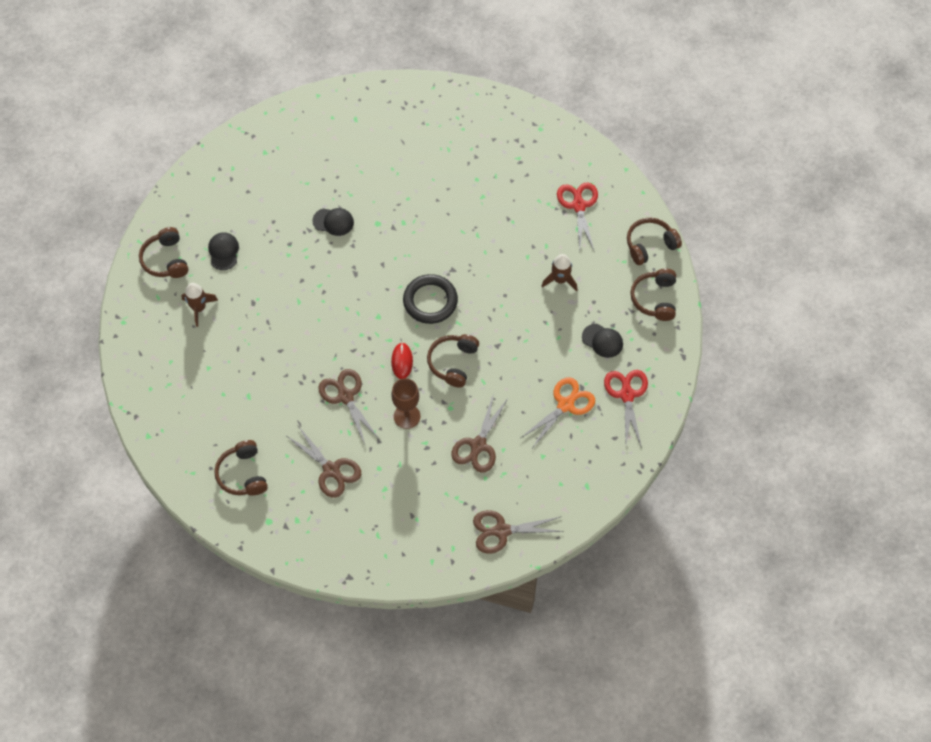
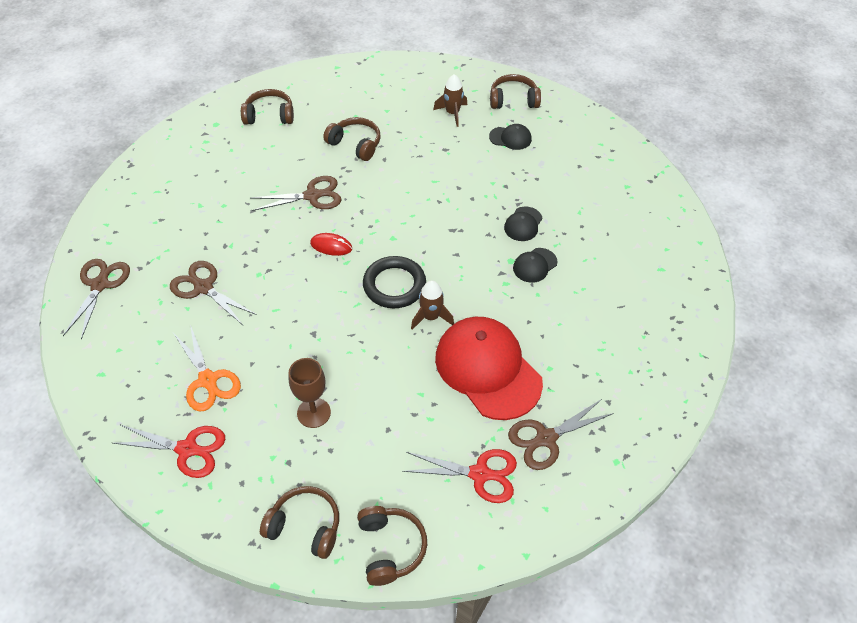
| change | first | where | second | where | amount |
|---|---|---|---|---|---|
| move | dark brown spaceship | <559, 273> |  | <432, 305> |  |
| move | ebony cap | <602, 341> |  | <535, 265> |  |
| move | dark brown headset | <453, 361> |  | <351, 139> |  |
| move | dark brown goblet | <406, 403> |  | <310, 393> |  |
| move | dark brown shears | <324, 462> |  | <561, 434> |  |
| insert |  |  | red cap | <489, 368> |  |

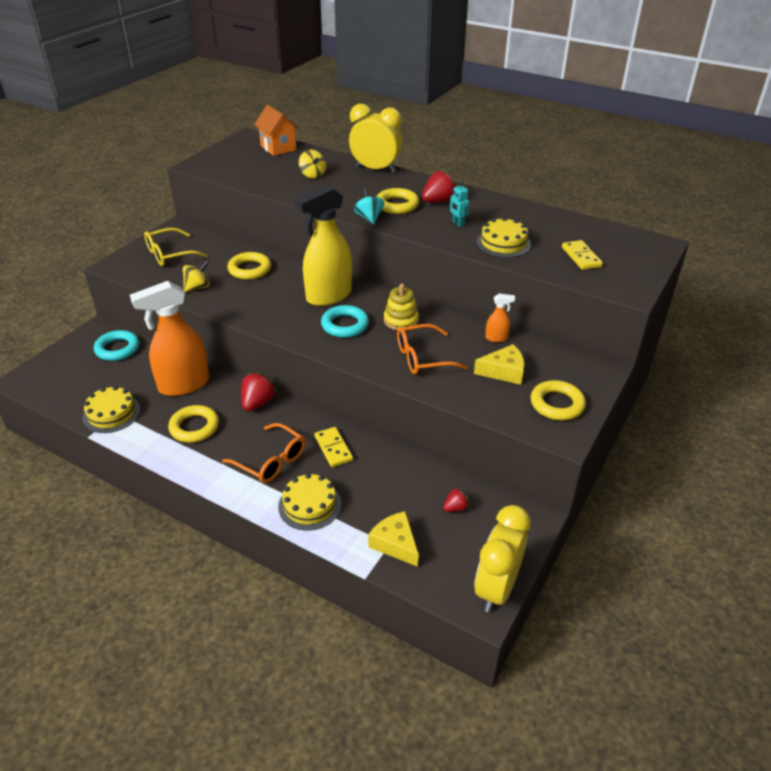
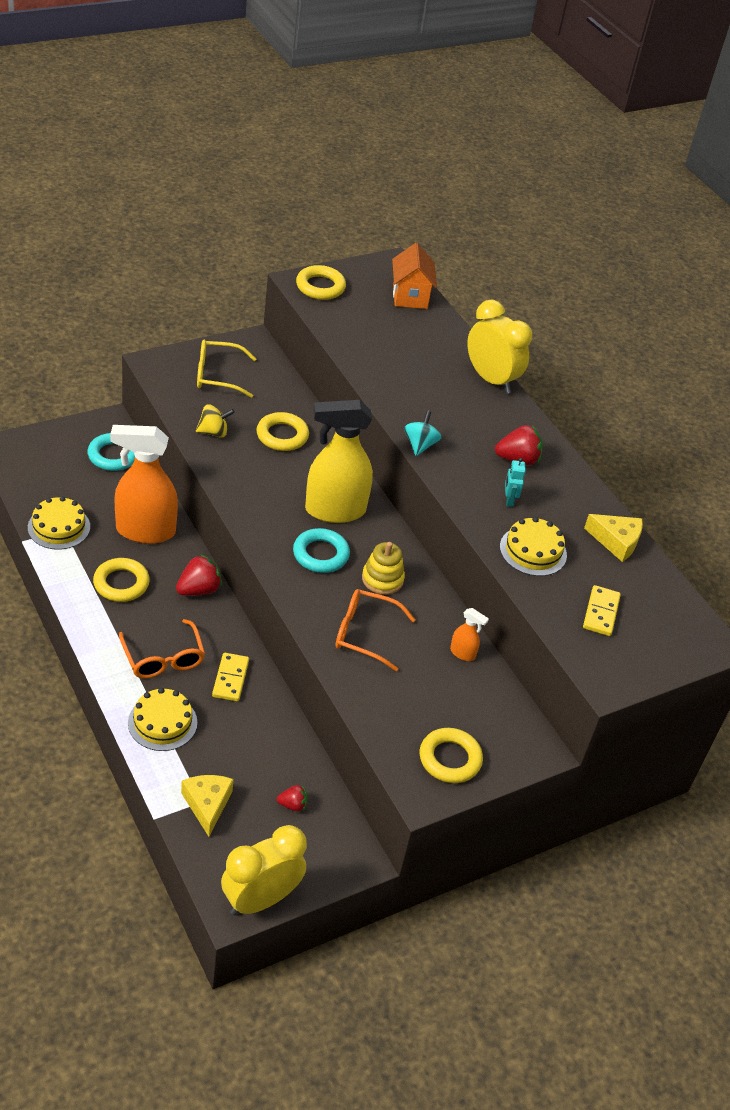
| change | first | where | second | where | amount |
|---|---|---|---|---|---|
| delete | yellow toy top | <312, 164> |  |  |  |
| move | yellow ring | <397, 201> |  | <321, 282> |  |
| move | yellow cheese | <499, 364> |  | <613, 538> |  |

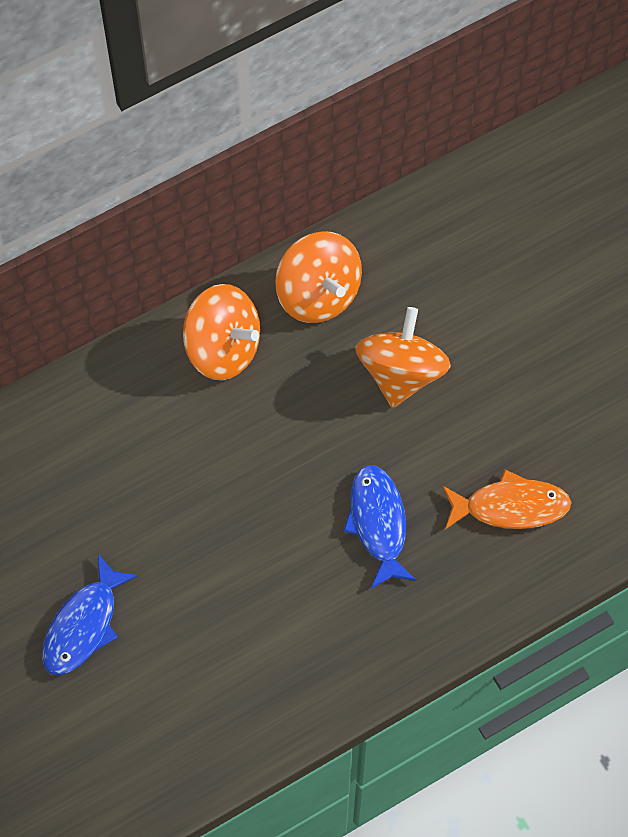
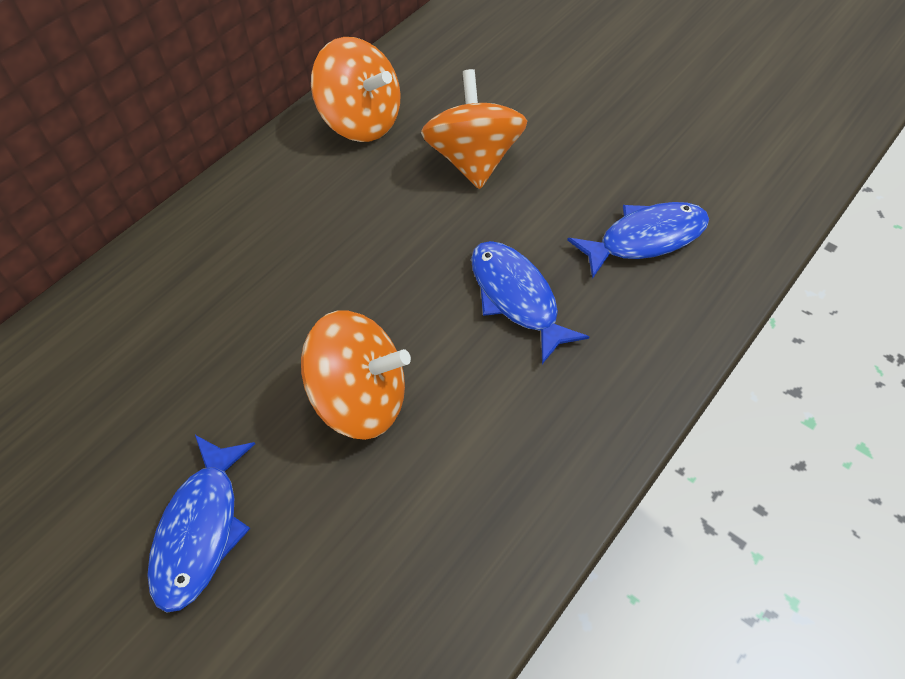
| change | first | where | second | where | amount |
|---|---|---|---|---|---|
| move | bright orange toy top | <221, 332> |  | <356, 375> |  |
| recolor | bright orange fish figure | <506, 500> | royal blue fish figure | <638, 240> |  |

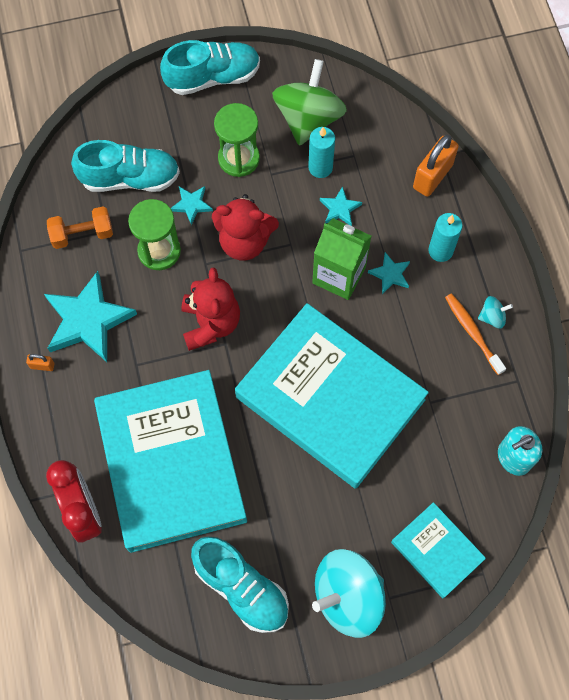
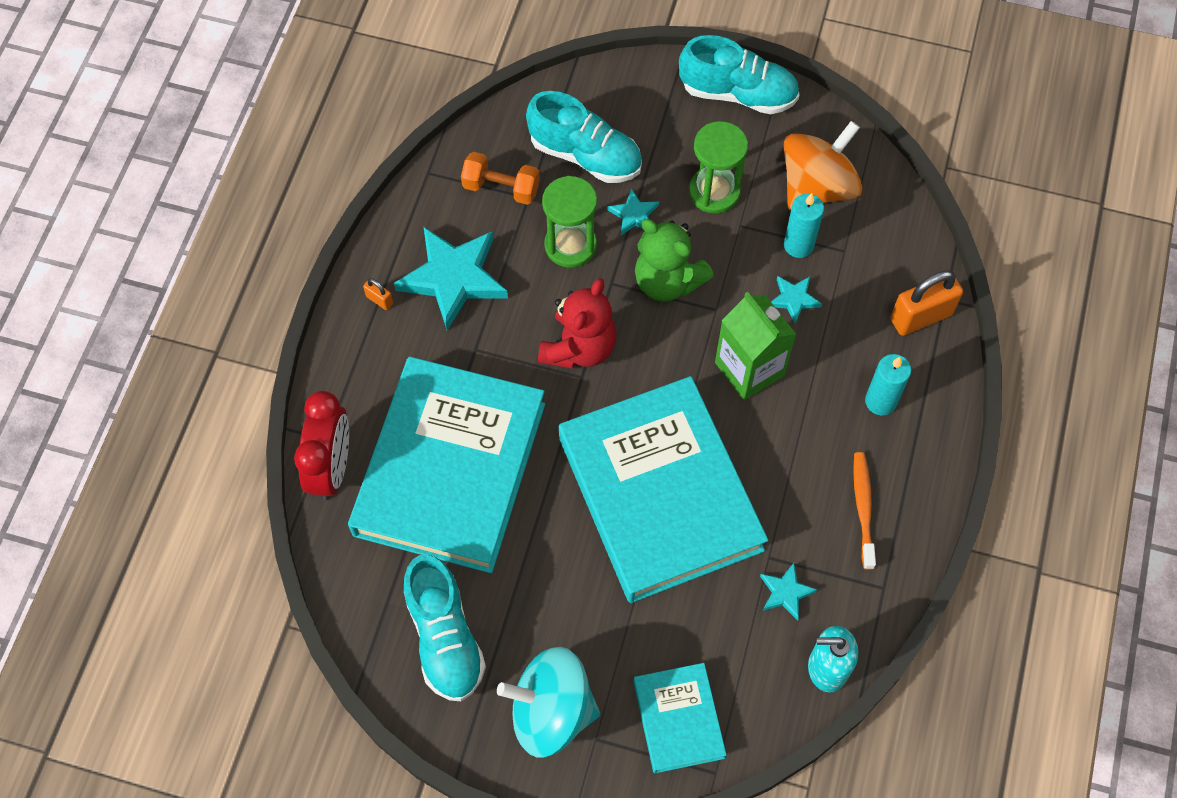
| change | first | where | second | where | amount |
|---|---|---|---|---|---|
| recolor | green toy top | <309, 102> | bright orange toy top | <822, 165> |  |
| recolor | red teddy | <245, 227> | green teddy | <674, 260> |  |
| move | teal star | <389, 273> |  | <788, 592> |  |
| delete | teal toy top | <495, 312> |  |  |  |

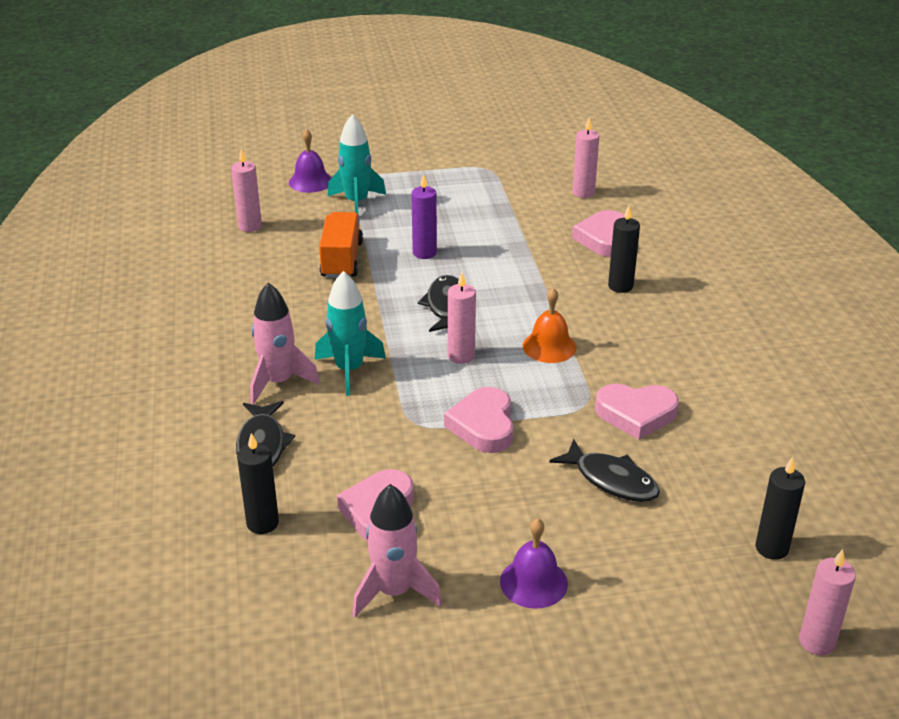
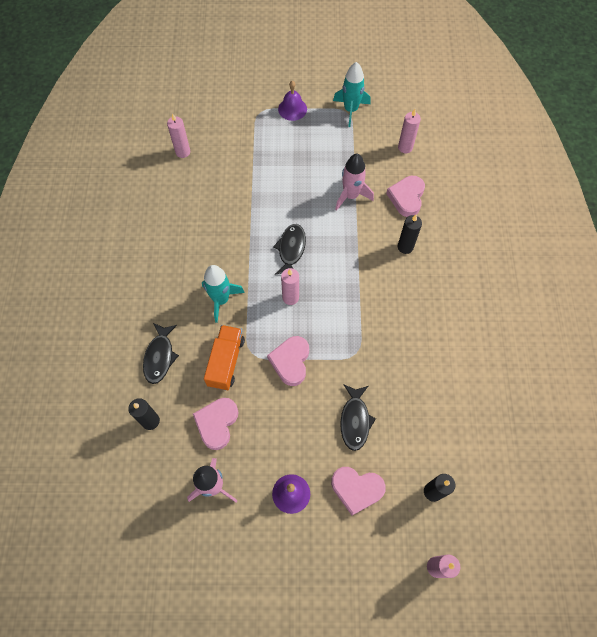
| change | first | where | second | where | amount |
|---|---|---|---|---|---|
| move | teal spaceship | <357, 163> |  | <351, 94> |  |
| move | royal purple school bell | <310, 161> |  | <292, 101> |  |
| delete | royal purple candle | <424, 216> |  |  |  |
| move | bright orange lorry | <341, 245> |  | <224, 357> |  |
| move | rose-pink spaceship | <285, 343> |  | <354, 182> |  |
| delete | bright orange school bell | <550, 325> |  |  |  |
| move | rose-pink heart shape | <637, 412> |  | <358, 491> |  |
| rotate | ebony fish figure | <604, 470> |  | <358, 417> | 45 degrees clockwise |

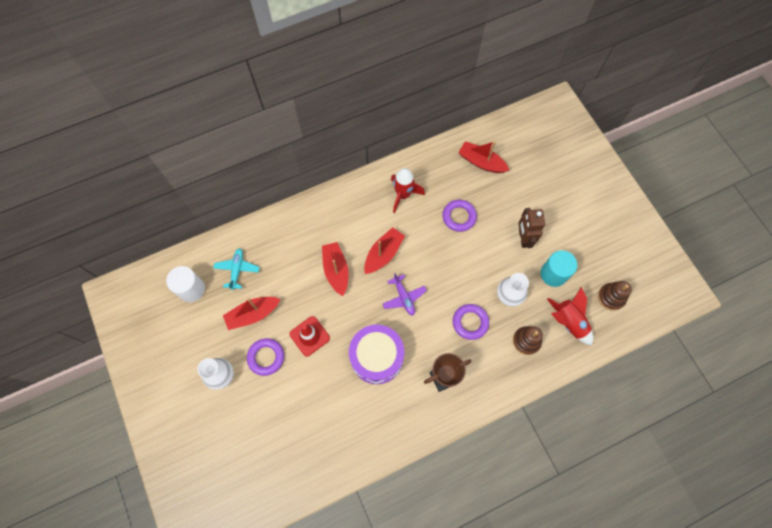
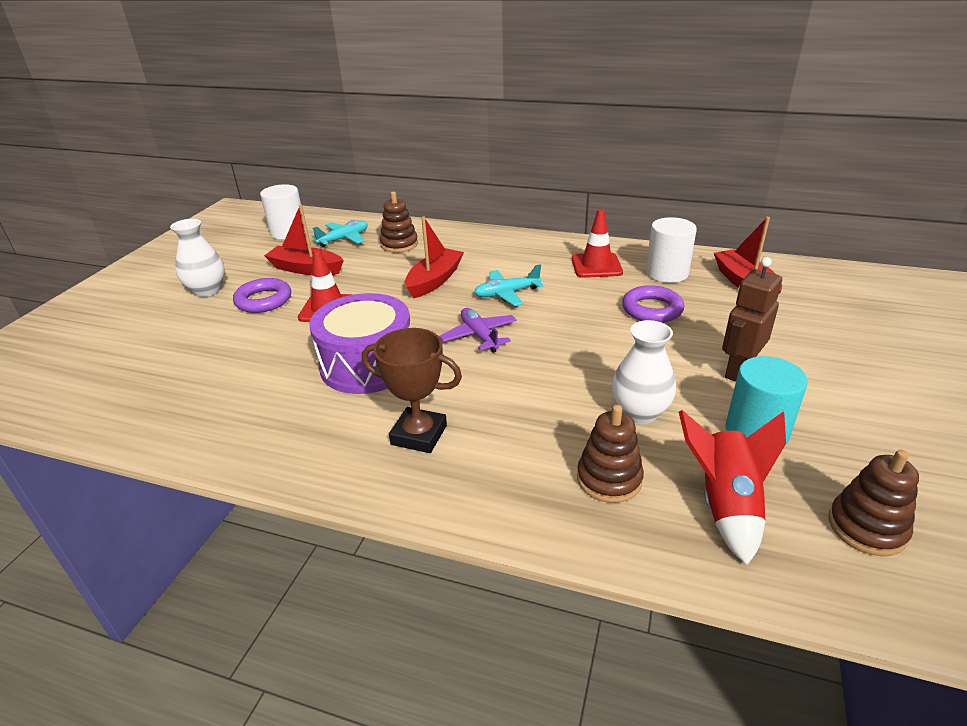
| change | first | where | second | where | amount |
|---|---|---|---|---|---|
| replace | red spaceship | <408, 190> | red road cone | <597, 243> |  |
| replace | red boat | <384, 250> | teal aeroplane | <509, 285> |  |
| rotate | royal purple aeroplane | <404, 294> |  | <478, 330> | 135 degrees clockwise |
| delete | royal purple ring | <471, 322> |  |  |  |
| insert |  |  | dark brown stacking toy | <399, 222> |  |
| insert |  |  | pure white cylinder shape | <671, 250> |  |

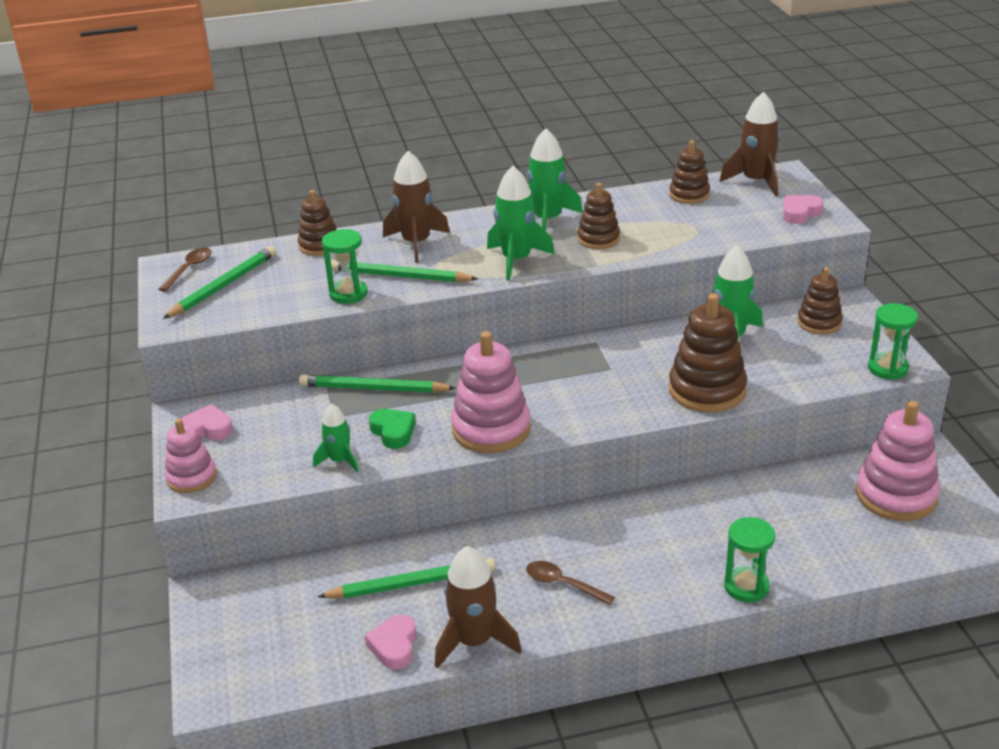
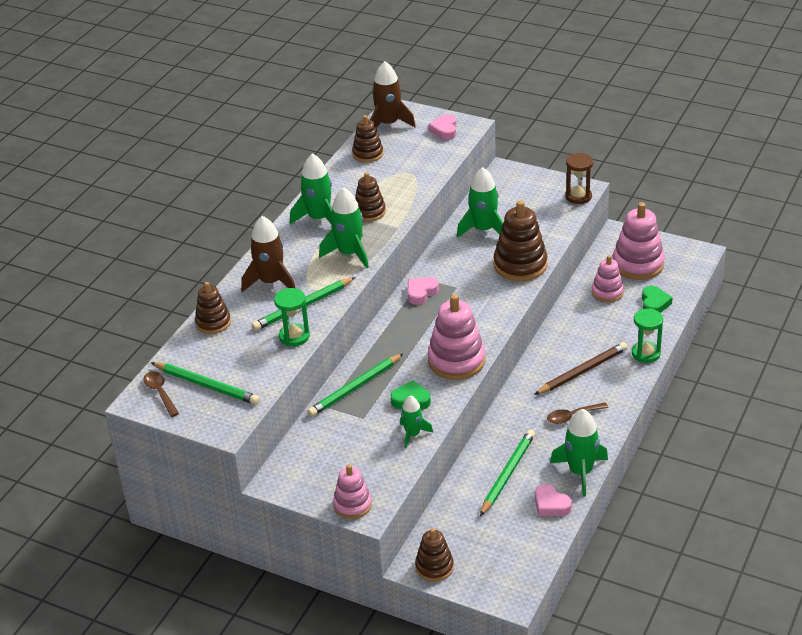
| change | first | where | second | where | amount |
|---|---|---|---|---|---|
| rotate | green pencil | <219, 282> |  | <205, 383> | 135 degrees clockwise |
| move | dark brown stacking toy | <820, 300> |  | <434, 555> |  |
| recolor | green sand timer | <893, 341> | dark brown sand timer | <579, 178> |  |
| move | rose-pink heart shape | <207, 422> |  | <423, 291> |  |
| recolor | dark brown spaceship | <478, 607> | green spaceship | <579, 453> |  |
| insert |  |  | rose-pink stacking toy | <608, 278> |  |
| insert |  |  | green heart shape | <657, 299> |  |
| insert |  |  | dark brown pencil | <581, 368> |  |

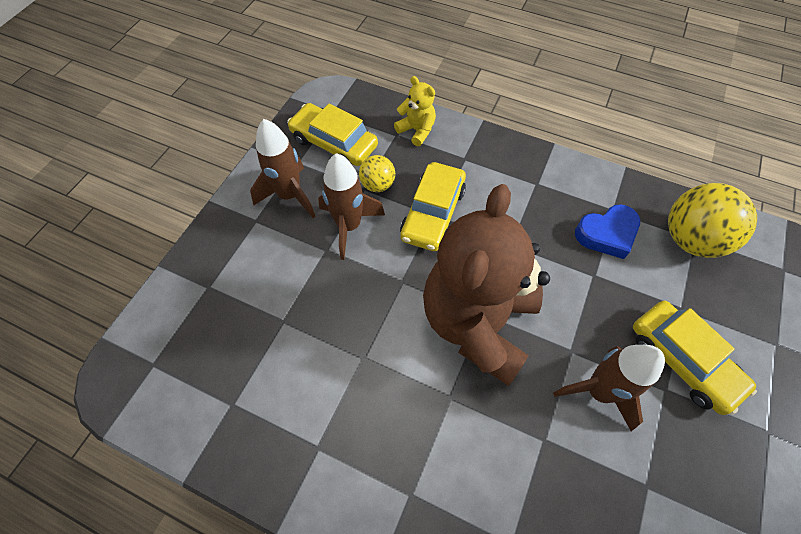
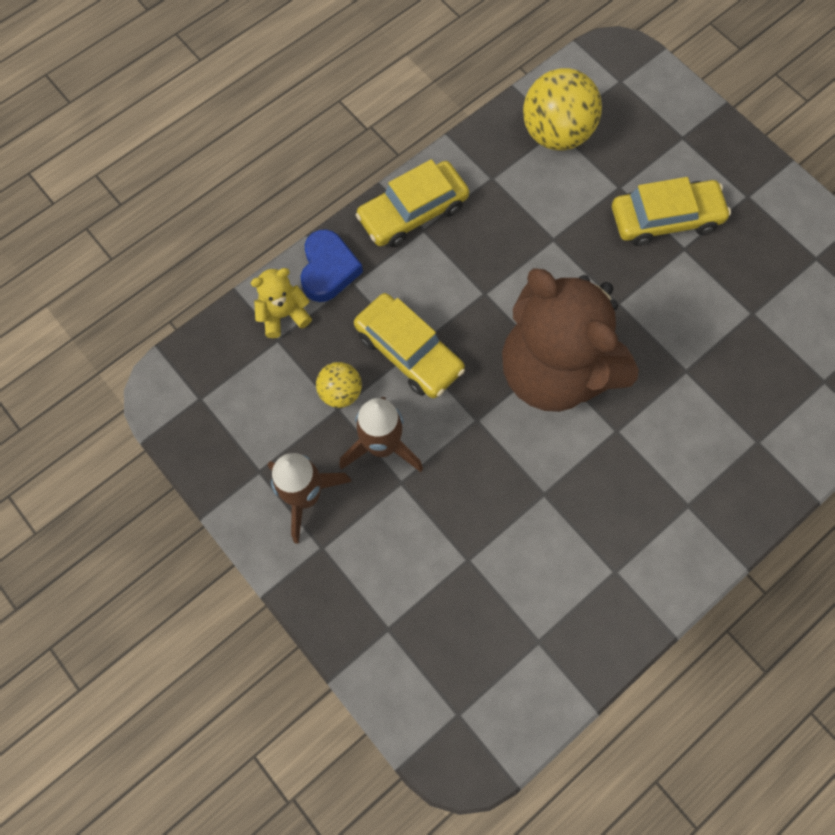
| change | first | where | second | where | amount |
|---|---|---|---|---|---|
| move | yellow car | <332, 134> |  | <412, 203> |  |
| move | royal blue heart shape | <607, 231> |  | <331, 265> |  |
| delete | dark brown spaceship | <609, 388> |  |  |  |

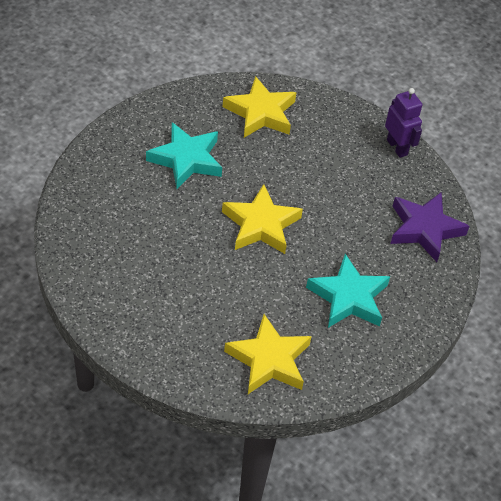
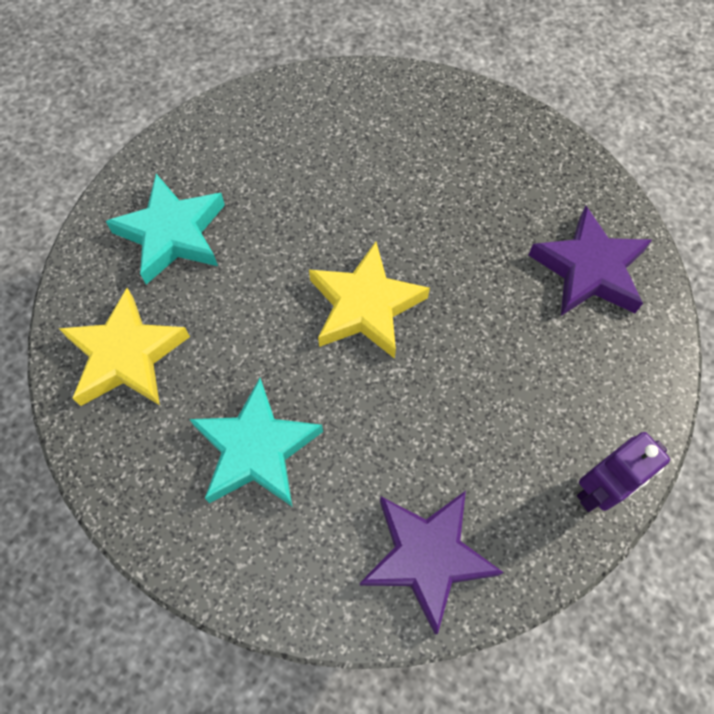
| change | first | where | second | where | amount |
|---|---|---|---|---|---|
| recolor | yellow star | <259, 107> | royal purple star | <590, 261> |  |
| move | teal star | <184, 155> |  | <165, 229> |  |

